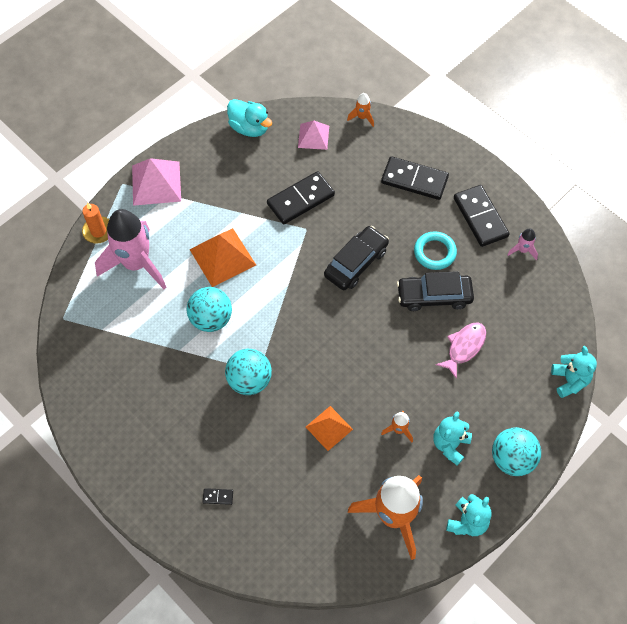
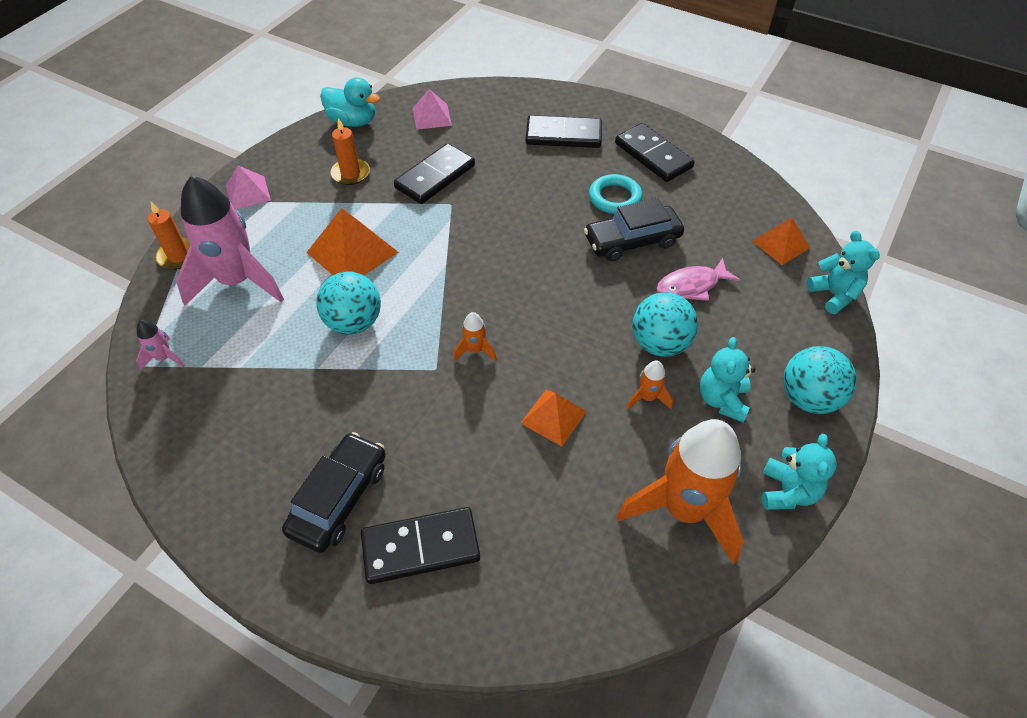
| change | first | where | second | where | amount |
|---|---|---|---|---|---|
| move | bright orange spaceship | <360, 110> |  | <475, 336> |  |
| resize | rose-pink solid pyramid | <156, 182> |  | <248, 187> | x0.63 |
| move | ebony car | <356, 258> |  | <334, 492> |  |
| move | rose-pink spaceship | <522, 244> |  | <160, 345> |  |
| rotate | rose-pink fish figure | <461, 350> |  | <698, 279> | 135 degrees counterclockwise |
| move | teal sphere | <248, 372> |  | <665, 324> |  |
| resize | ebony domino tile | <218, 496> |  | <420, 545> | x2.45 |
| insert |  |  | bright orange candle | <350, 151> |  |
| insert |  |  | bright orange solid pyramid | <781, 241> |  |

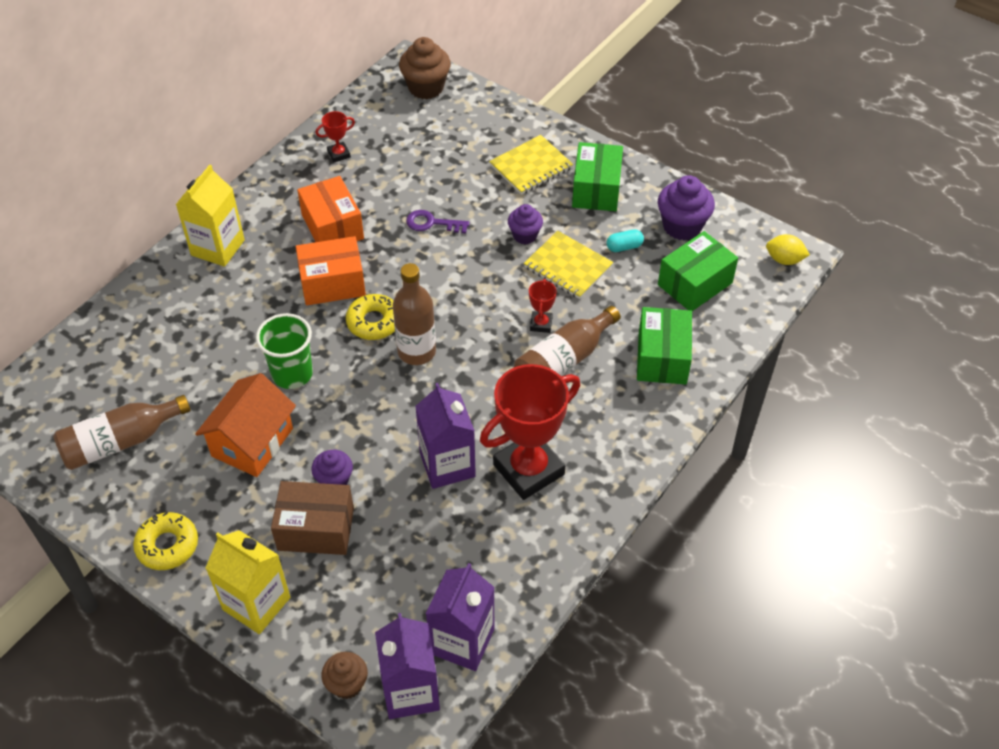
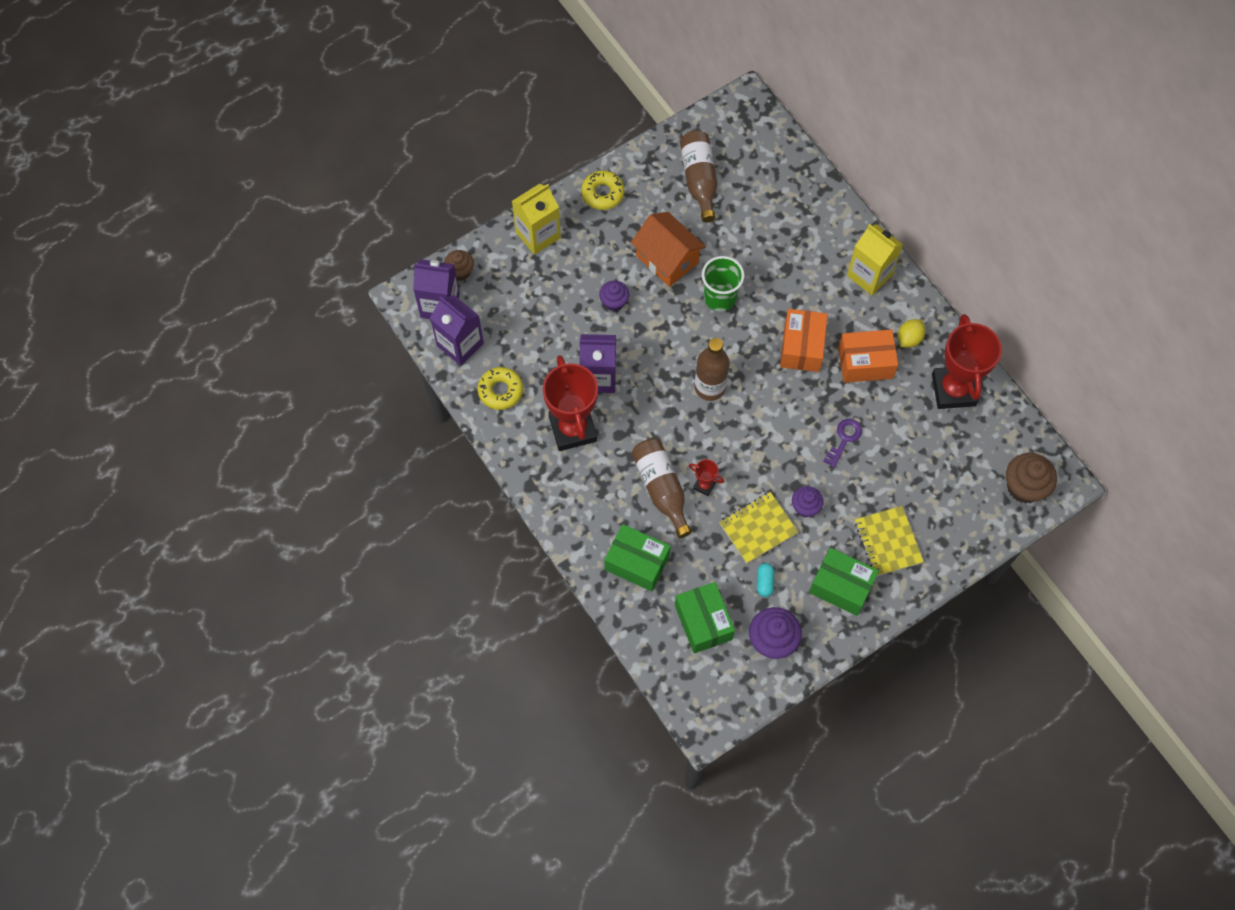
| change | first | where | second | where | amount |
|---|---|---|---|---|---|
| resize | red trophy | <335, 136> |  | <967, 361> | x2.33 |
| move | yellow toy lemon | <788, 249> |  | <911, 333> |  |
| move | yellow doughnut | <370, 317> |  | <500, 388> |  |
| delete | dark brown package | <312, 518> |  |  |  |

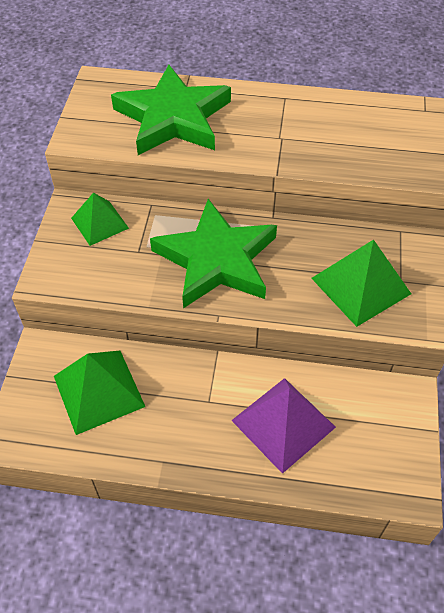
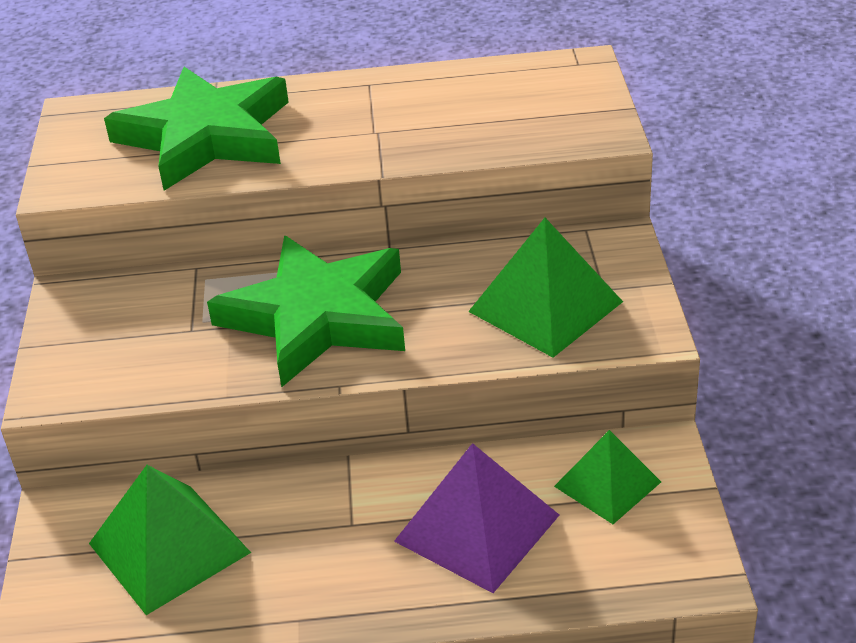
| change | first | where | second | where | amount |
|---|---|---|---|---|---|
| move | green solid pyramid | <100, 219> |  | <607, 477> |  |

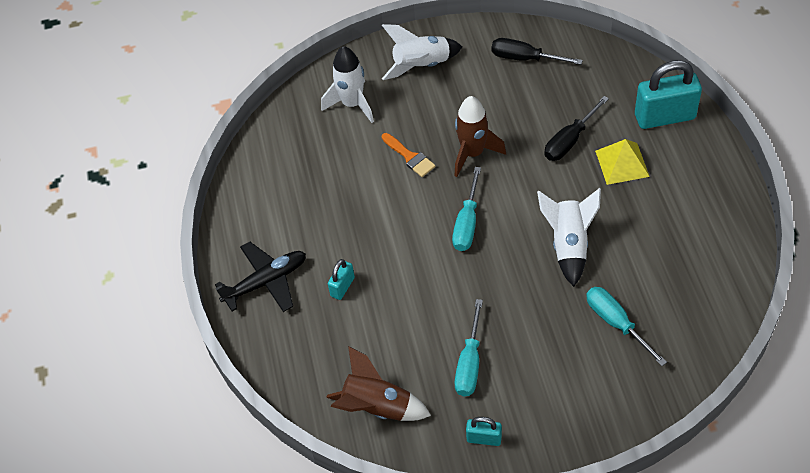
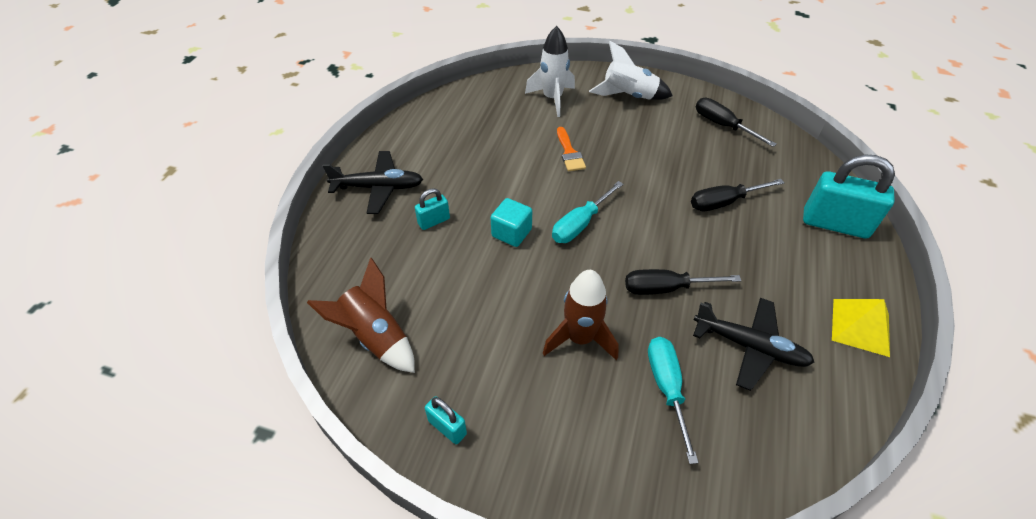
| change | first | where | second | where | amount |
|---|---|---|---|---|---|
| move | dark brown spaceship | <480, 136> |  | <581, 315> |  |
| move | yellow solid pyramid | <622, 162> |  | <861, 328> |  |
| replace | pure white spaceship | <569, 237> | ebony hand screwdriver | <683, 282> |  |
| delete | teal hand screwdriver | <469, 347> |  |  |  |
| insert |  |  | teal solid cube | <511, 222> |  |
| insert |  |  | ebony aeroplane | <754, 344> |  |

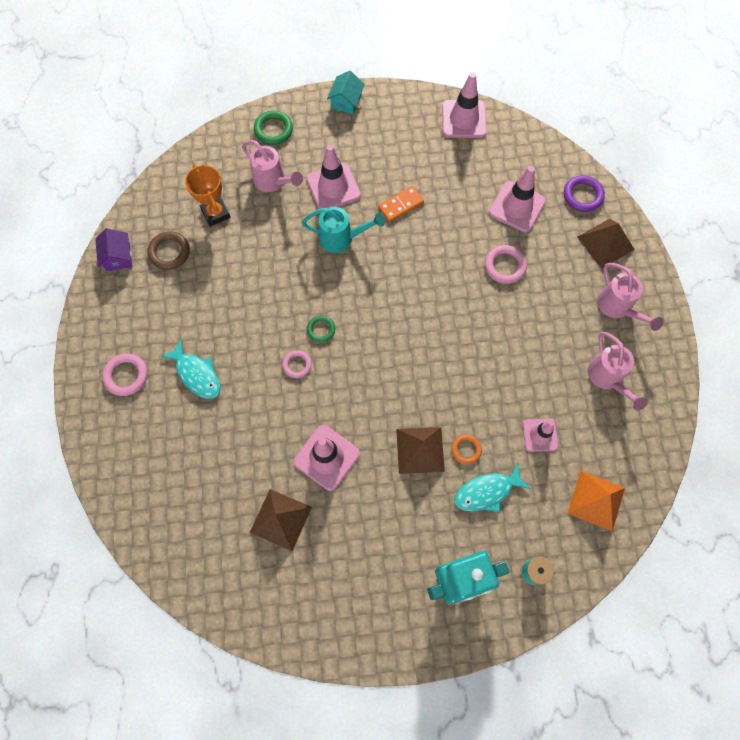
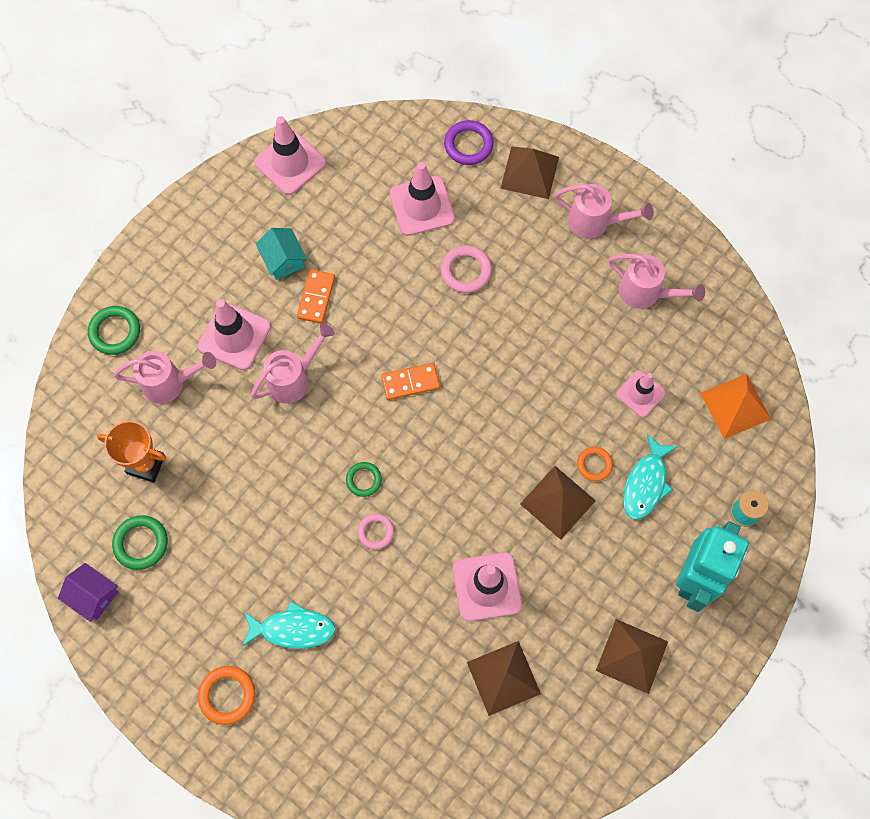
| change | first | where | second | where | amount |
|---|---|---|---|---|---|
| move | teal toy house | <346, 92> |  | <281, 254> |  |
| recolor | teal watering can | <343, 230> | rose-pink watering can | <293, 363> |  |
| recolor | dark brown ring | <169, 250> | green ring | <140, 542> |  |
| recolor | rose-pink ring | <125, 374> | bright orange ring | <226, 695> |  |
| insert |  |  | bright orange domino tile | <410, 381> |  |
| insert |  |  | dark brown solid pyramid | <632, 656> |  |

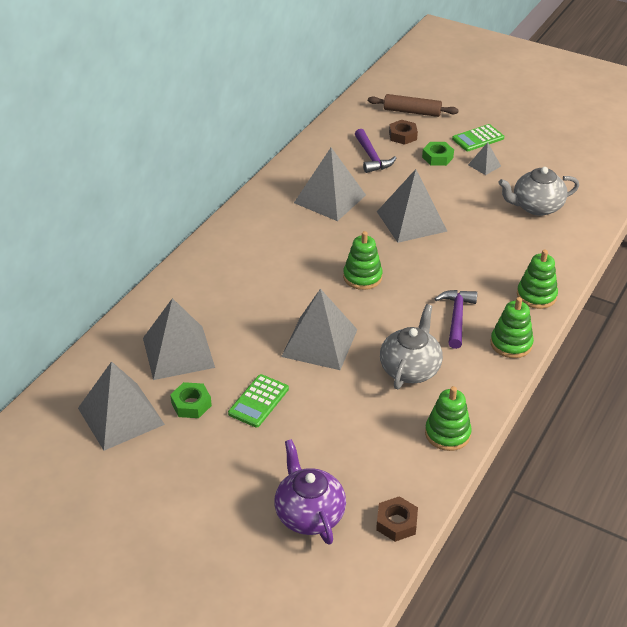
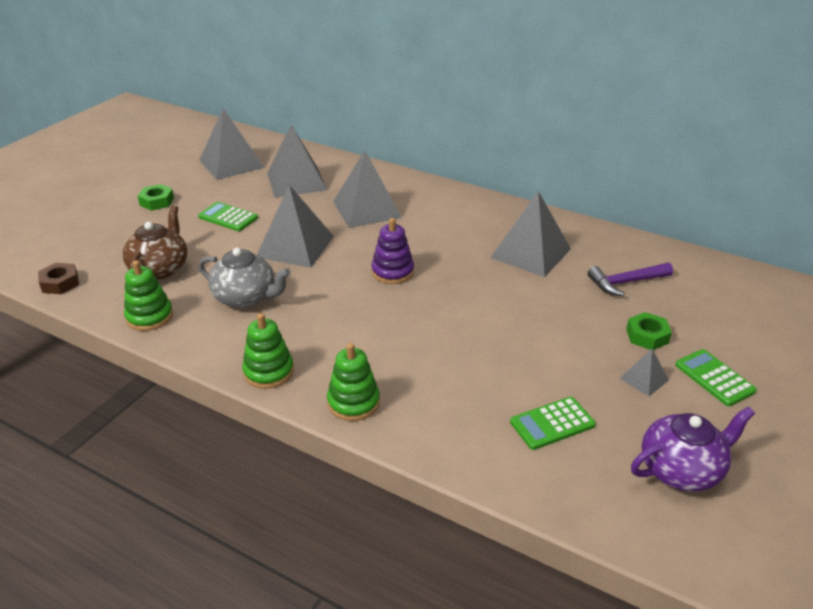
| change | first | where | second | where | amount |
|---|---|---|---|---|---|
| delete | dark brown rolling pin | <413, 105> |  |  |  |
| delete | dark brown hex nut | <403, 132> |  |  |  |
| replace | grey teapot | <538, 191> | green calculator | <553, 423> |  |
| move | grey solid pyramid | <412, 206> |  | <367, 189> |  |
| recolor | green stacking toy | <363, 260> | royal purple stacking toy | <392, 251> |  |
| delete | royal purple hammer | <455, 319> |  |  |  |
| move | green hex nut | <191, 400> |  | <156, 197> |  |
| move | royal purple teapot | <310, 492> |  | <693, 449> |  |
| insert |  |  | dark brown teapot | <155, 242> |  |

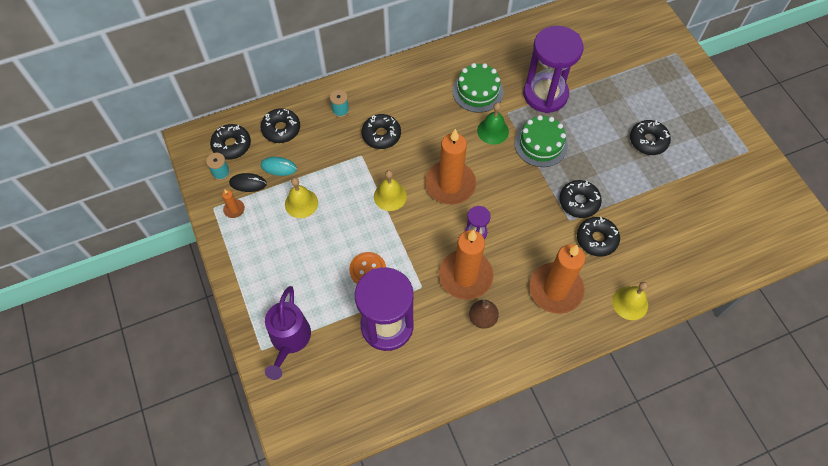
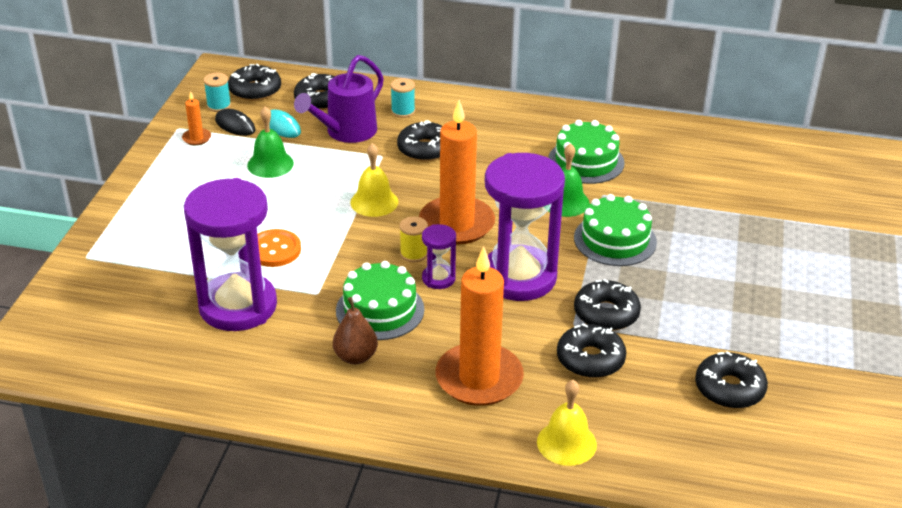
| change | first | where | second | where | amount |
|---|---|---|---|---|---|
| move | royal purple sand timer | <553, 69> |  | <525, 227> |  |
| move | ebony doughnut | <650, 137> |  | <731, 380> |  |
| recolor | yellow school bell | <301, 198> | green school bell | <270, 142> |  |
| replace | bright orange candle | <466, 265> | green layer cake | <380, 300> |  |
| move | royal purple watering can | <288, 333> |  | <339, 99> |  |
| insert |  |  | yellow reel of thread | <413, 239> |  |

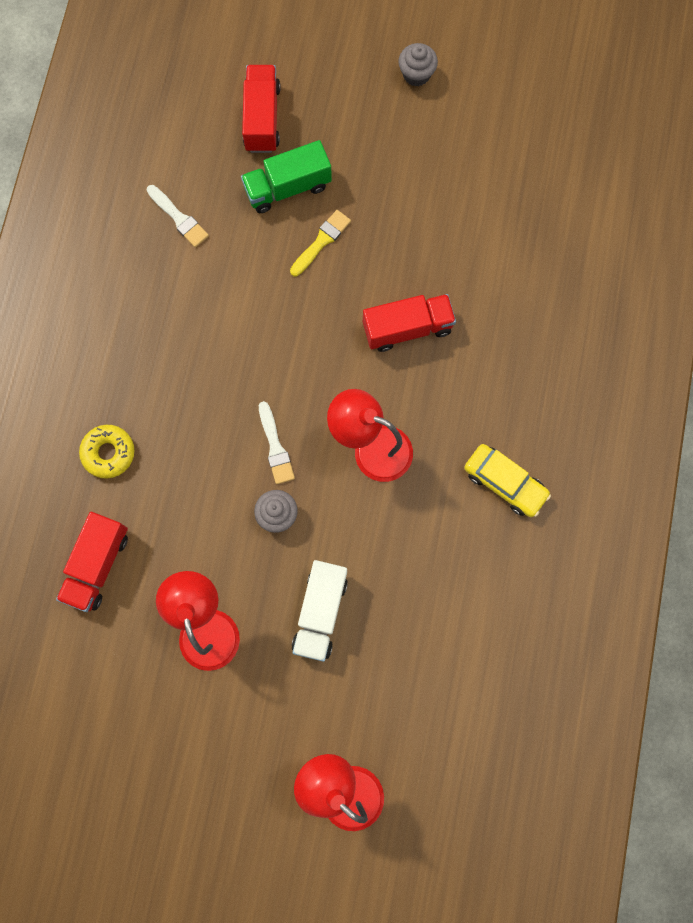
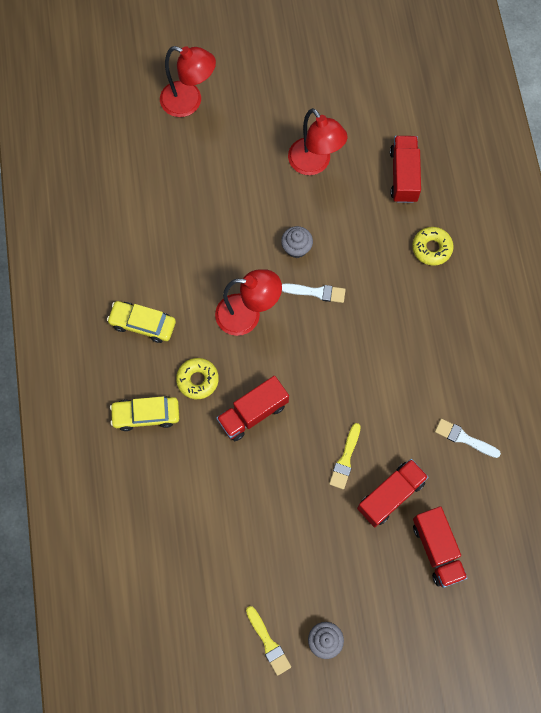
| change | first | where | second | where | amount |
|---|---|---|---|---|---|
| recolor | green lorry | <286, 176> | red lorry | <393, 493> |  |
| rotate | pure white paint brush | <277, 442> |  | <314, 293> | 135 degrees clockwise |
| delete | pure white lorry | <320, 611> |  |  |  |
| insert |  |  | yellow doughnut | <197, 378> |  |
| insert |  |  | yellow car | <144, 413> |  |
| insert |  |  | yellow paint brush | <268, 641> |  |

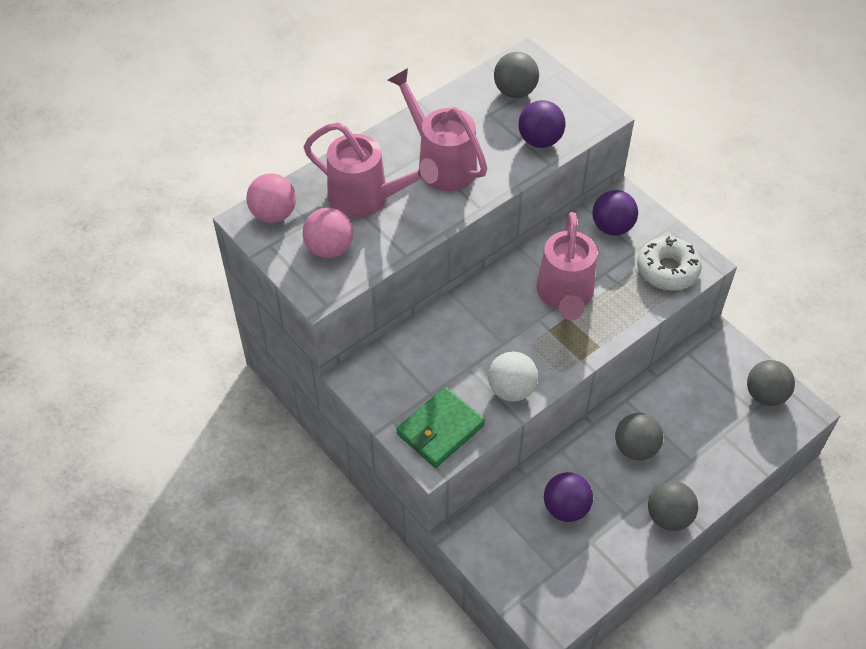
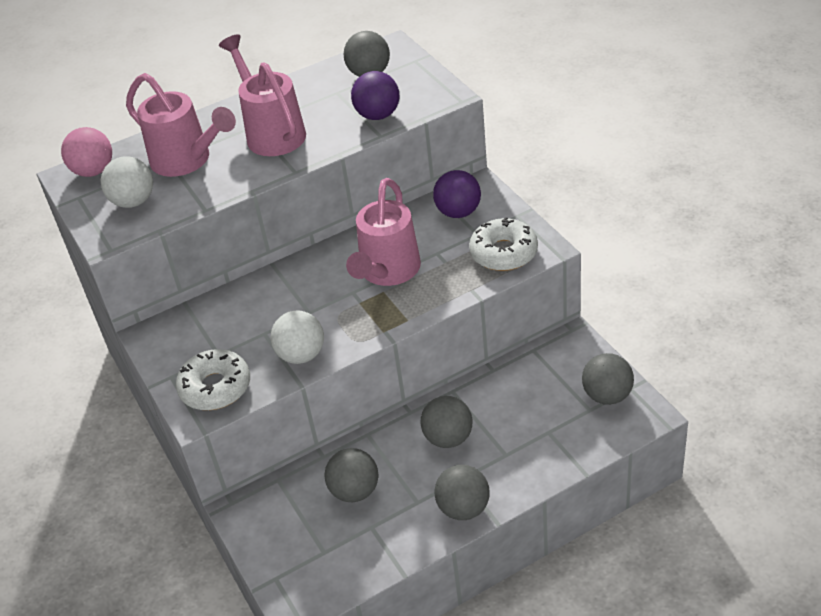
| change | first | where | second | where | amount |
|---|---|---|---|---|---|
| recolor | rose-pink sphere | <328, 233> | pure white sphere | <127, 182> |  |
| replace | green wallet | <440, 427> | pure white doughnut | <213, 379> |  |
| recolor | royal purple sphere | <568, 497> | grey sphere | <351, 475> |  |

